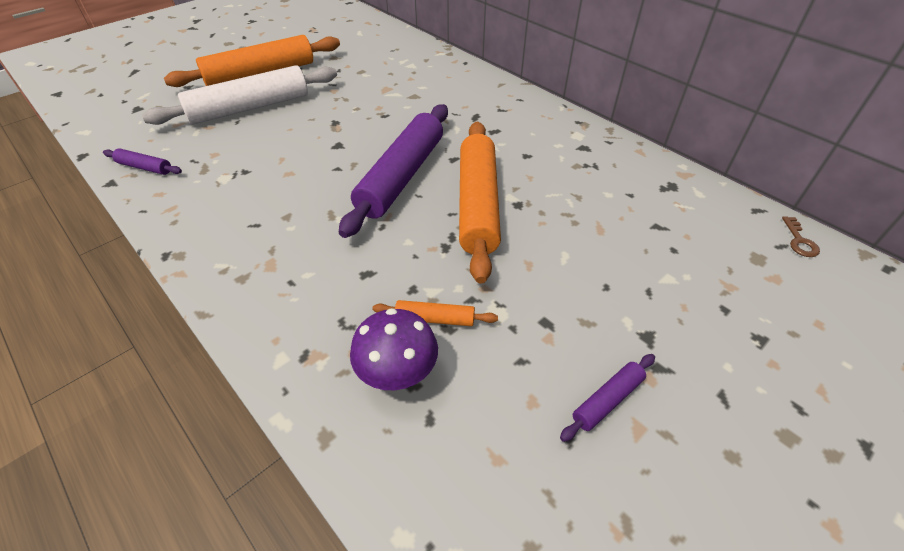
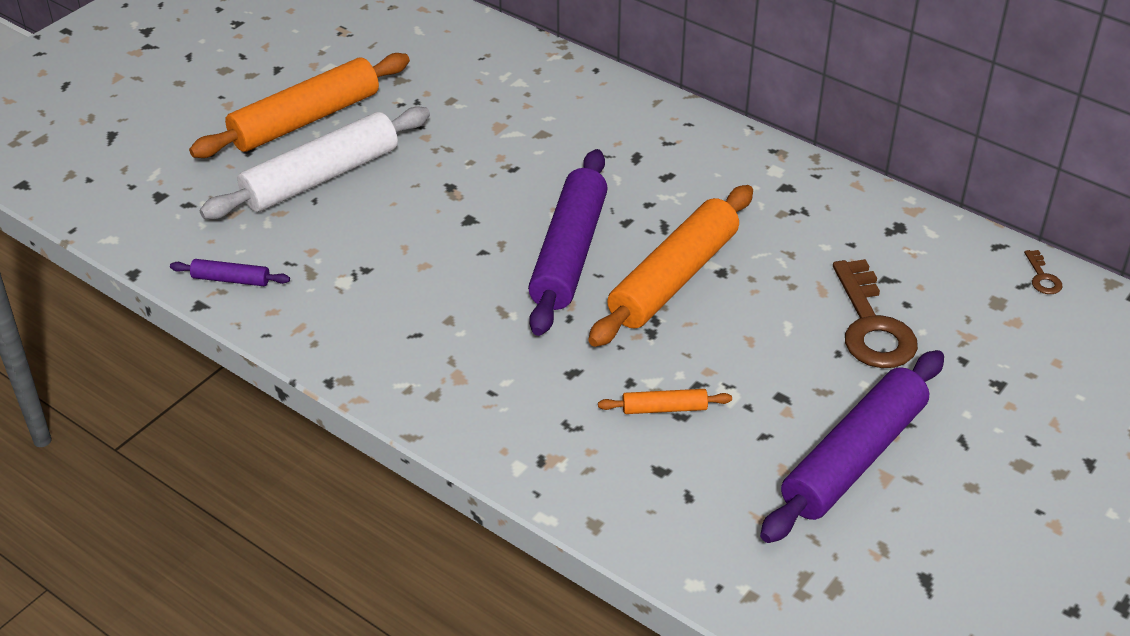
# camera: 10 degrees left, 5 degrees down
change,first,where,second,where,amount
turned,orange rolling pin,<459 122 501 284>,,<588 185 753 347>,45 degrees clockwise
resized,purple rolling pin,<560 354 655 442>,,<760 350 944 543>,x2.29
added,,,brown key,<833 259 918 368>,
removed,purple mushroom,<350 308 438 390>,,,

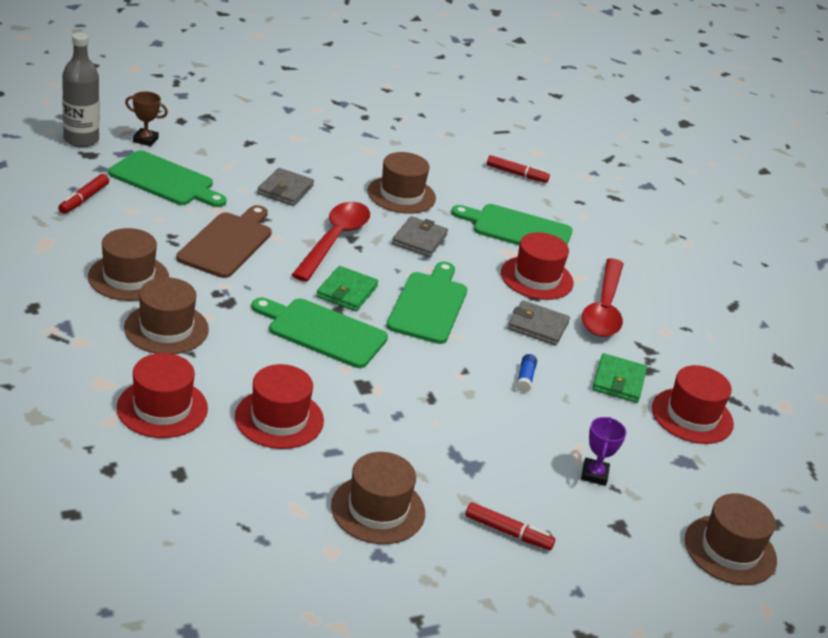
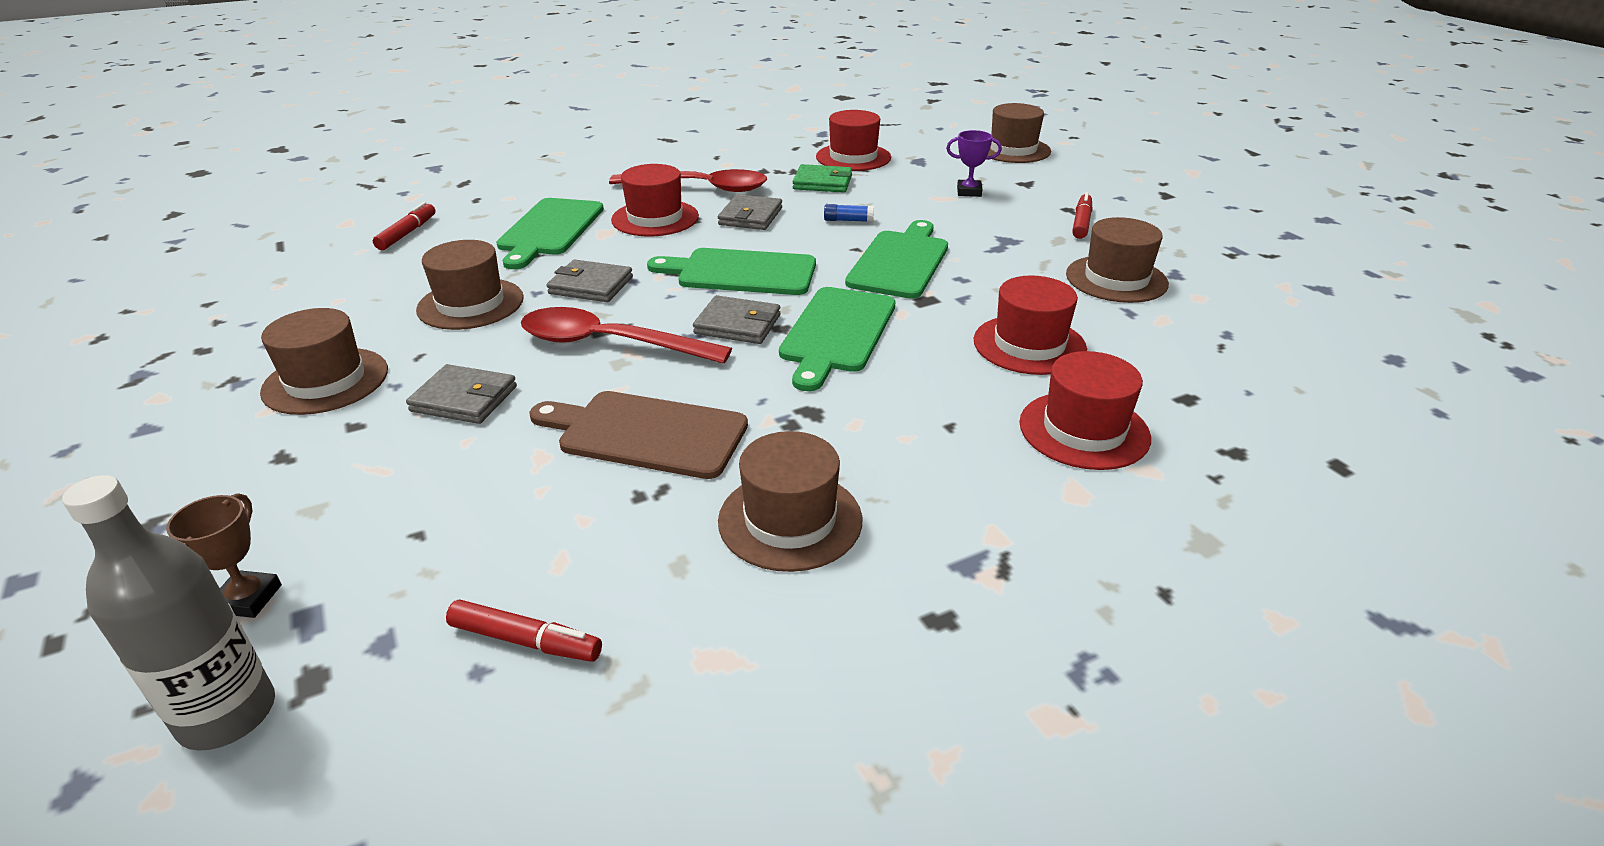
# camera: 90 degrees left, 0 degrees up
change,first,where,second,where,amount
moved,brown hat,<124 277 209 354>,,<260 308 388 415>,
recoloured,green wallet,<316 266 378 311>,grey wallet,<693 295 781 344>,
moved,green cutting board,<108 150 226 207>,,<845 220 948 299>,

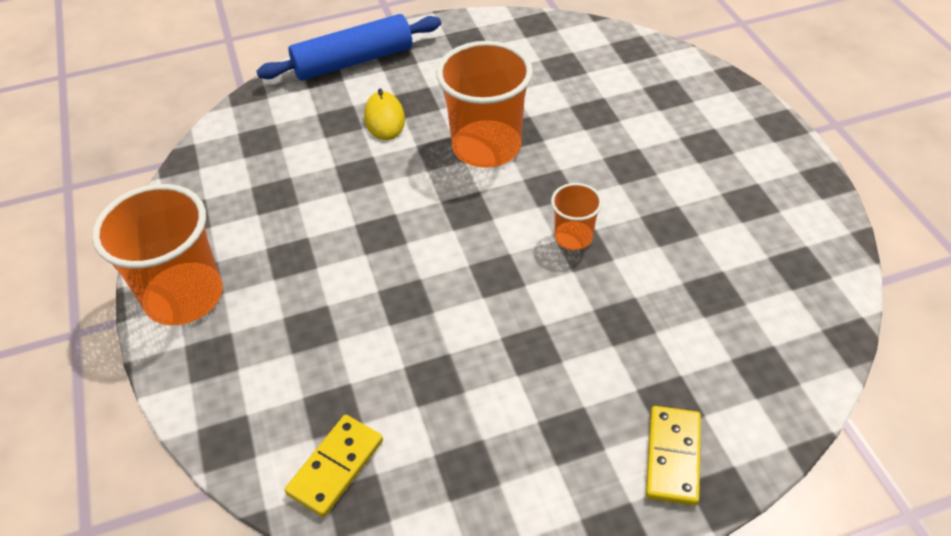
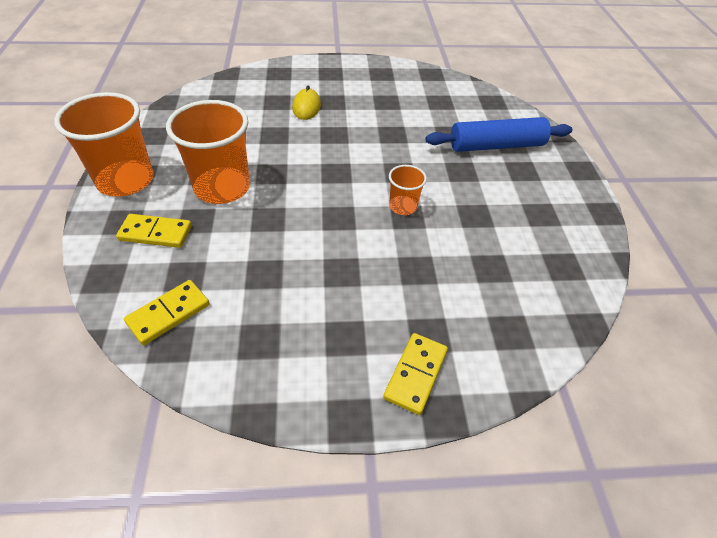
# camera: 10 degrees right, 0 degrees up
change,first,where,second,where,amount
added,,,yellow domino,<116 214 192 248>,
moved,orange cup,<436 41 533 168>,,<166 100 250 204>,
moved,blue rolling pin,<256 14 441 81>,,<426 117 572 152>,

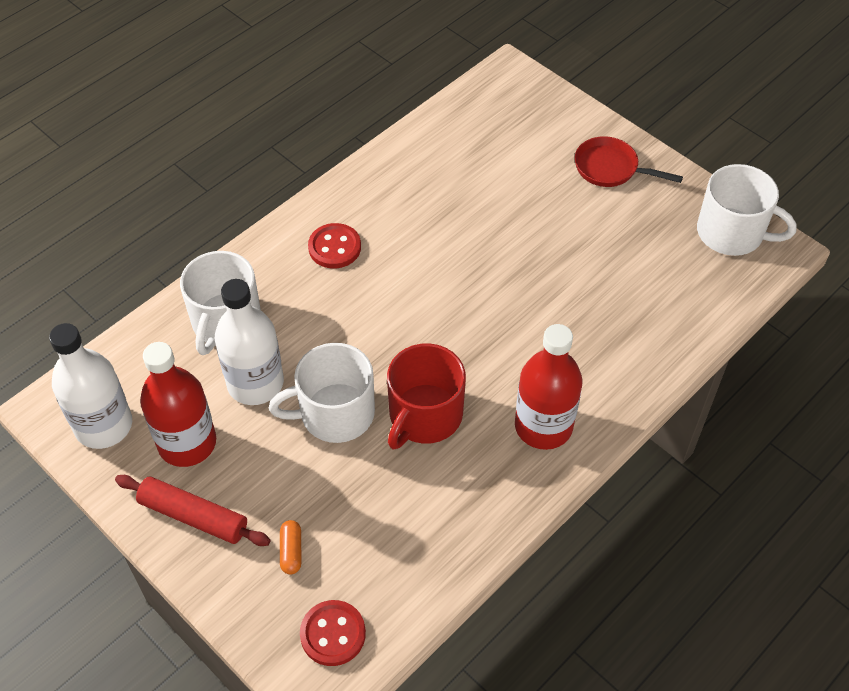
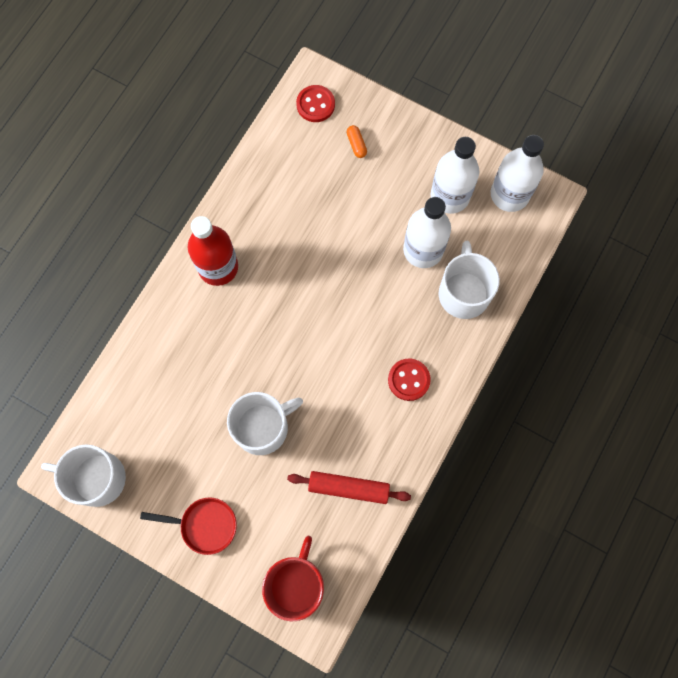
# camera: 165 degrees right, 20 degrees up
change,first,where,second,where,amount
moved,white mug,<269 343 375 443>,,<227 392 303 455>,
moved,red mug,<387 343 466 449>,,<262 535 324 621>,
moved,red rolling pin,<115 475 271 546>,,<287 471 411 504>,
recoloured,red bottle,<140 342 216 467>,white bottle,<431 137 479 214>,

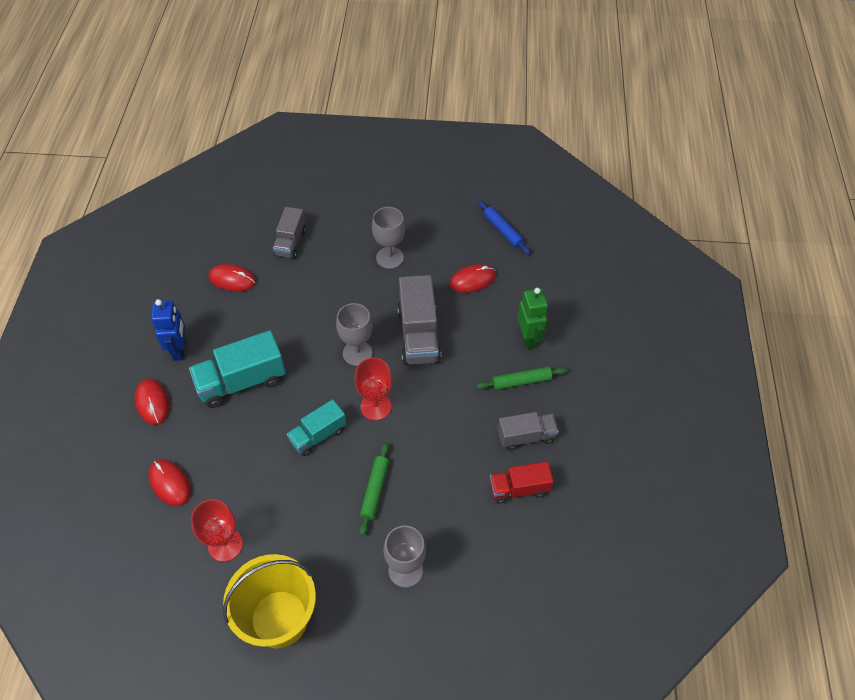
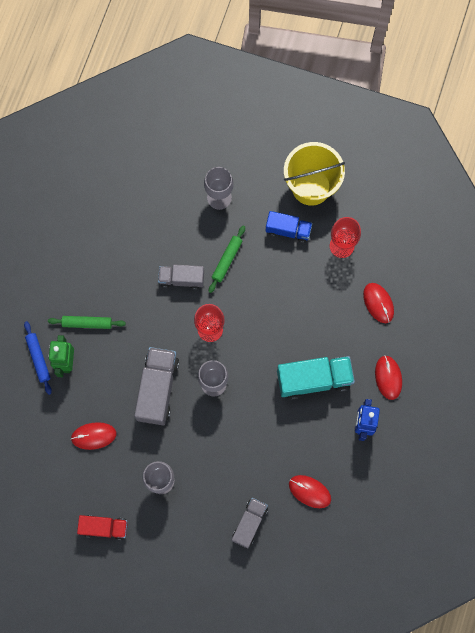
# camera: 165 degrees left, 20 degrees up
change,first,where,second,where,amount
moved,blue rolling pin,<478 201 530 255>,,<24 321 52 395>,
moved,red truck,<490 462 554 504>,,<77 515 128 540>,
moved,grey truck,<498 412 559 451>,,<158 264 204 290>,
added,,,blue truck,<265 211 312 243>,
removed,turquoise truck,<287 399 346 456>,,,

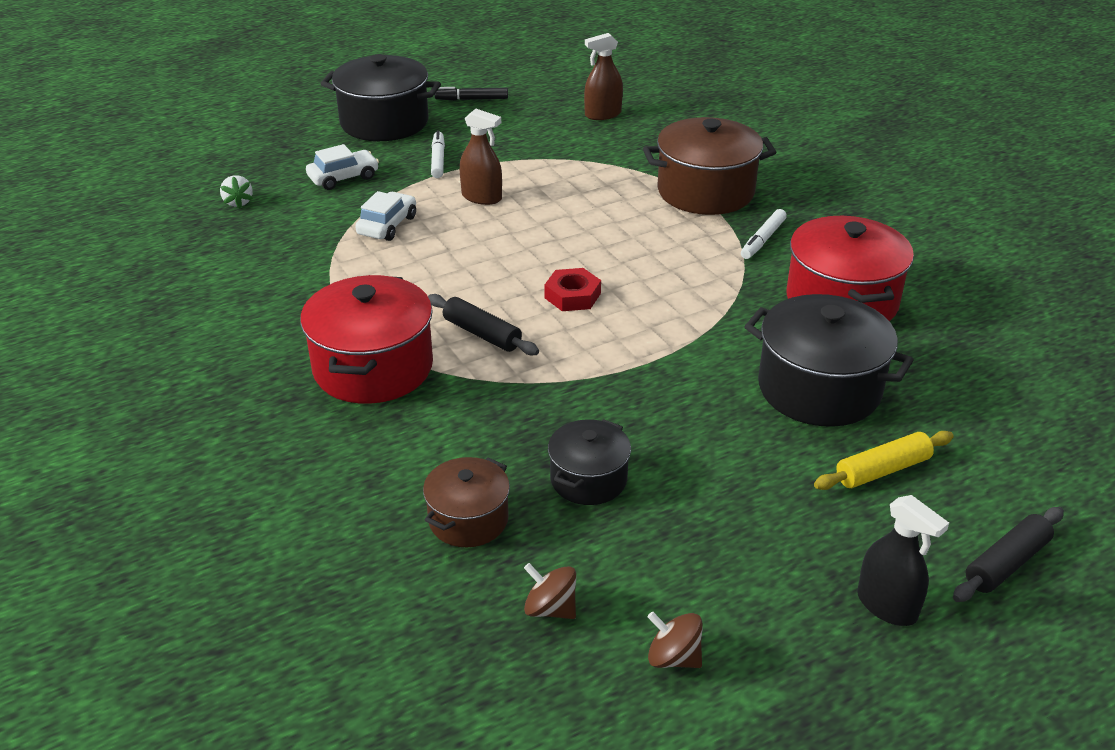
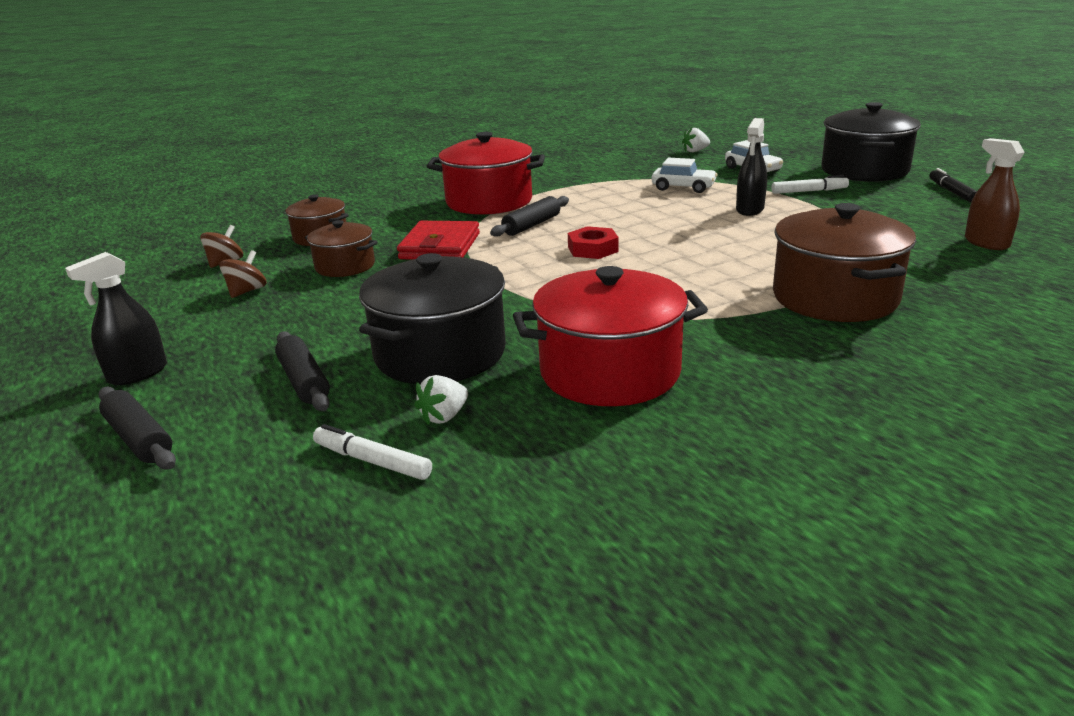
# camera: 90 degrees right, 10 degrees down
change,first,where,second,where,amount
moved,brown spinning top,<648 612 702 668>,,<219 250 267 298>,
recoloured,yellow rolling pin,<814 431 954 490>,black rolling pin,<275 331 330 411>,
recoloured,black pot,<548 419 631 505>,brown pot,<305 220 378 277>,
moved,white marker,<741 209 787 259>,,<313 424 432 480>,
added,,,red wallet,<397 221 480 259>,
added,,,white strawberry,<414 375 468 425>,
recoloured,brown spray bottle,<460 109 502 205>,black spray bottle,<736 118 767 216>,

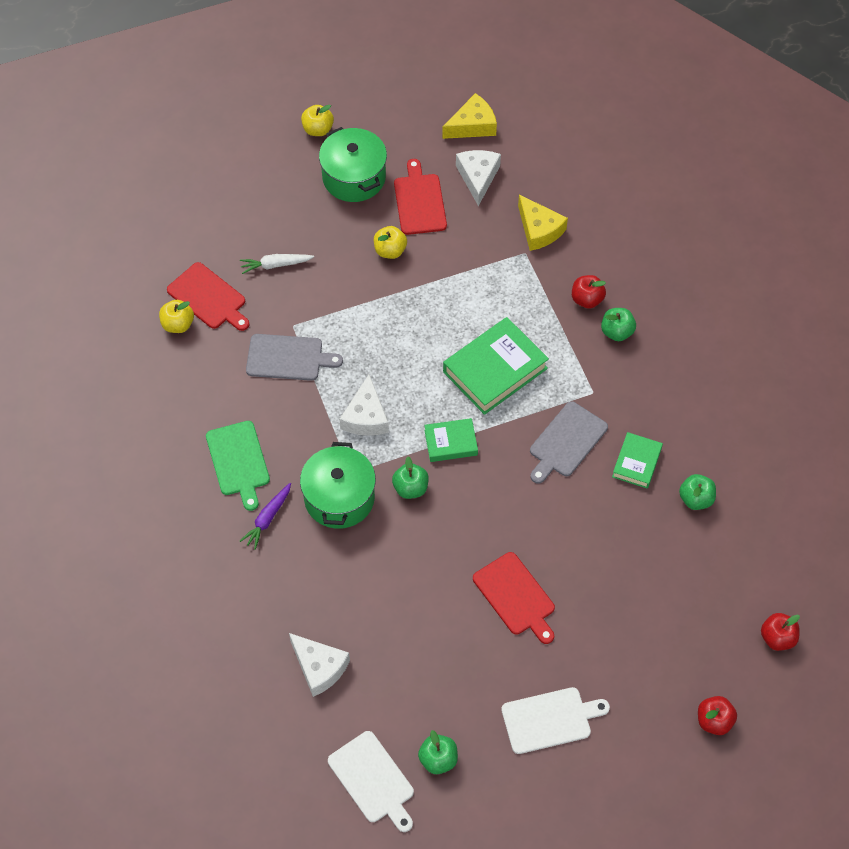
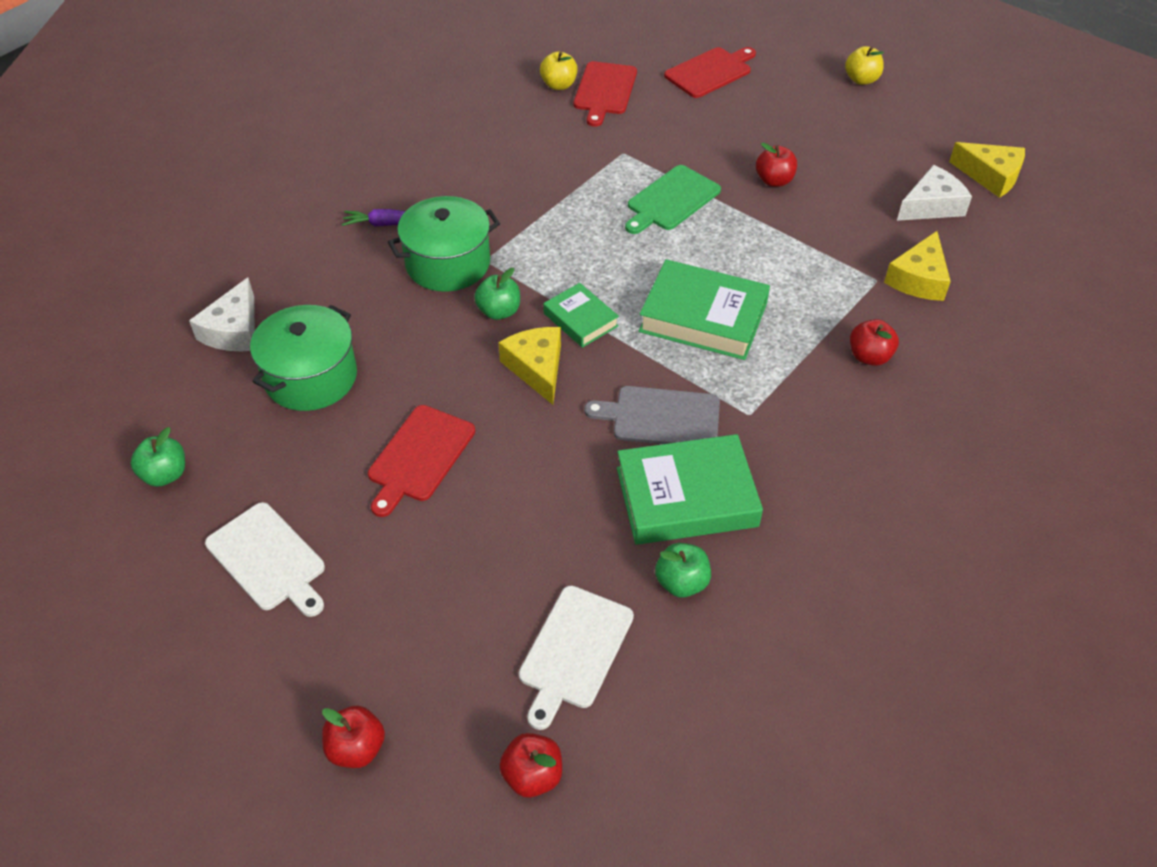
# camera: 60 degrees right, 10 degrees down
change,first,where,second,where,amount
moved,green pot,<319 127 387 202>,,<250 305 357 411>,
added,,,yellow cheese,<498 327 561 405>,
moved,white cutting board,<328 731 414 832>,,<519 585 634 730>,
resized,green book,<612 432 663 489>,,<617 434 763 545>,x1.78
moved,green cutting board,<206 421 270 511>,,<625 165 721 234>,
moved,red cutting board,<394 159 447 235>,,<664 47 756 98>,
recoloured,yellow apple,<374 226 407 259>,red apple,<756 143 797 187>,
removed,white carrot,<240 254 314 274>,,,
removed,grey cutting board,<246 334 343 381>,,,
removed,white cheese,<340 375 389 436>,,,
removed,green apple,<601 308 636 341>,,,

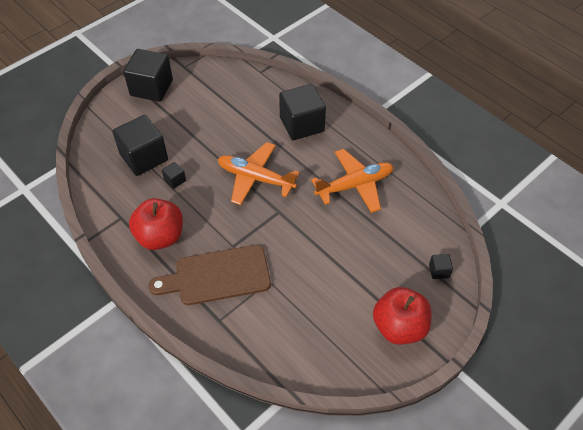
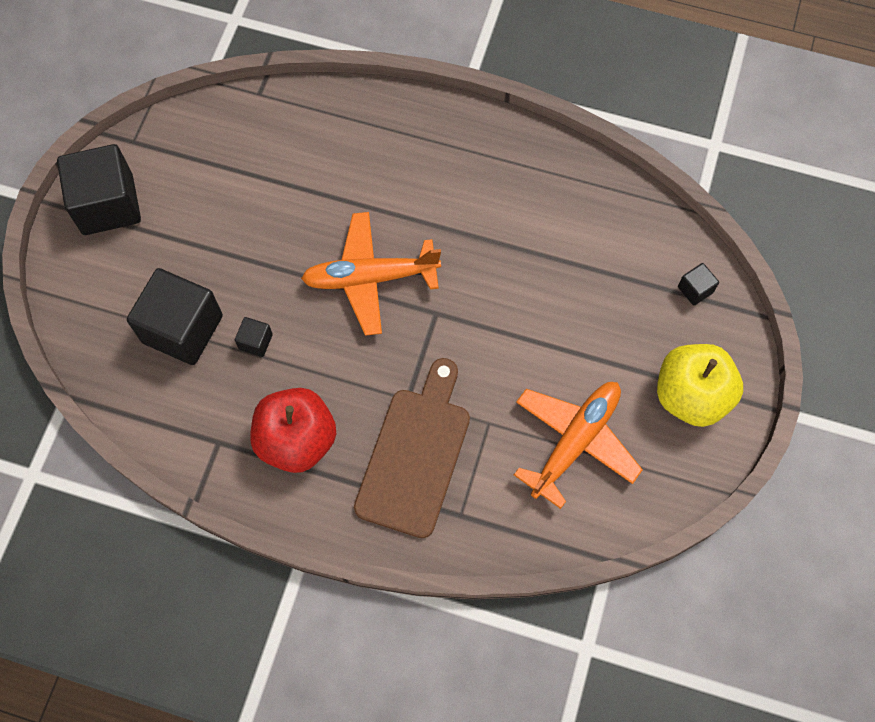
# camera: 30 degrees left, 15 degrees up
change,first,where,second,where,amount
turned,brown cutting board,<148 245 271 305>,,<354 358 470 538>,150 degrees clockwise
moved,orange plane,<311 149 394 213>,,<514 382 643 509>,
recoloured,red apple,<373 287 432 345>,yellow apple,<657 344 743 427>,
removed,black cube,<279 84 326 140>,,,

